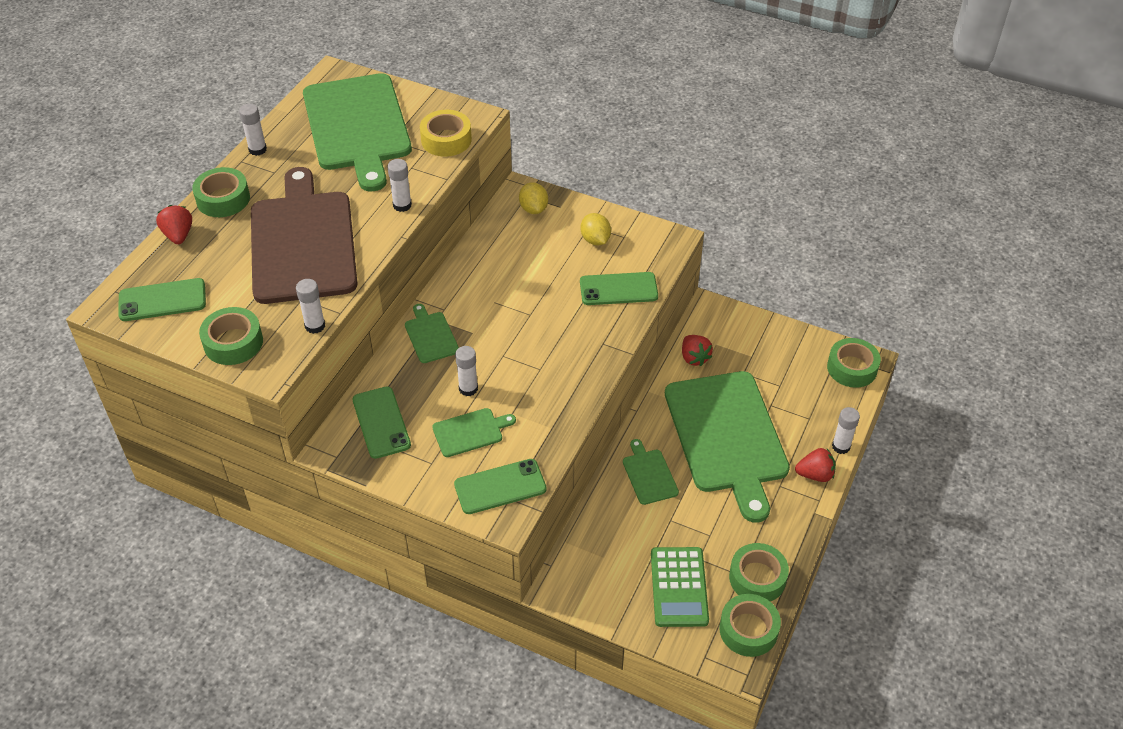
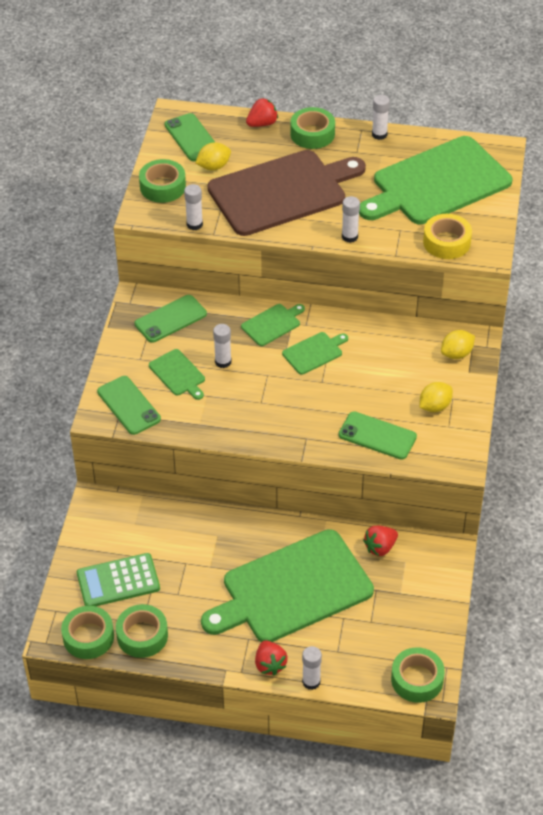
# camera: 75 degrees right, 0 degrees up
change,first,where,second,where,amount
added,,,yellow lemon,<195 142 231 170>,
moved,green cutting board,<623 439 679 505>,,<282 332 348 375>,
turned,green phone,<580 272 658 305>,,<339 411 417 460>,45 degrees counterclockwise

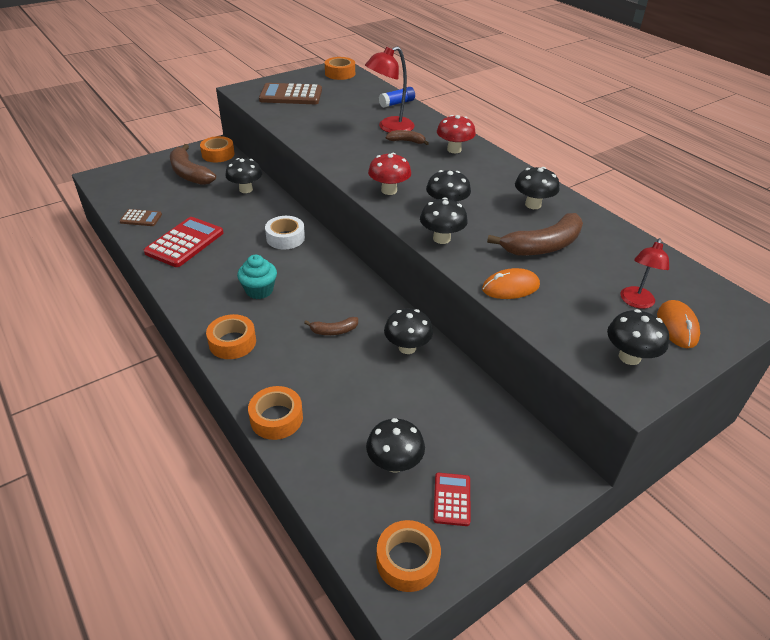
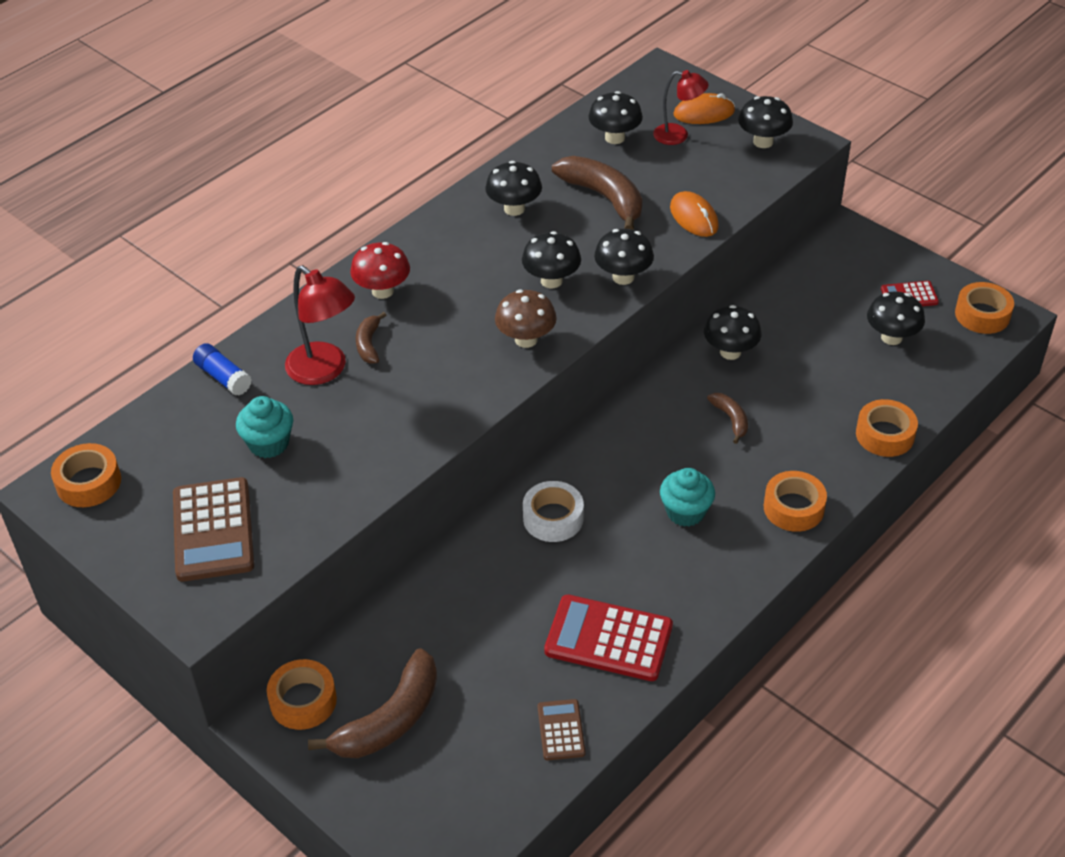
# camera: 100 degrees left, 5 degrees up
change,first,where,second,where,amount
added,,,turquoise cupcake,<236 396 293 458>,
recoloured,red mushroom,<368 153 411 195>,brown mushroom,<495 290 557 348>,
moved,black mushroom,<225 158 262 193>,,<588 91 643 144>,

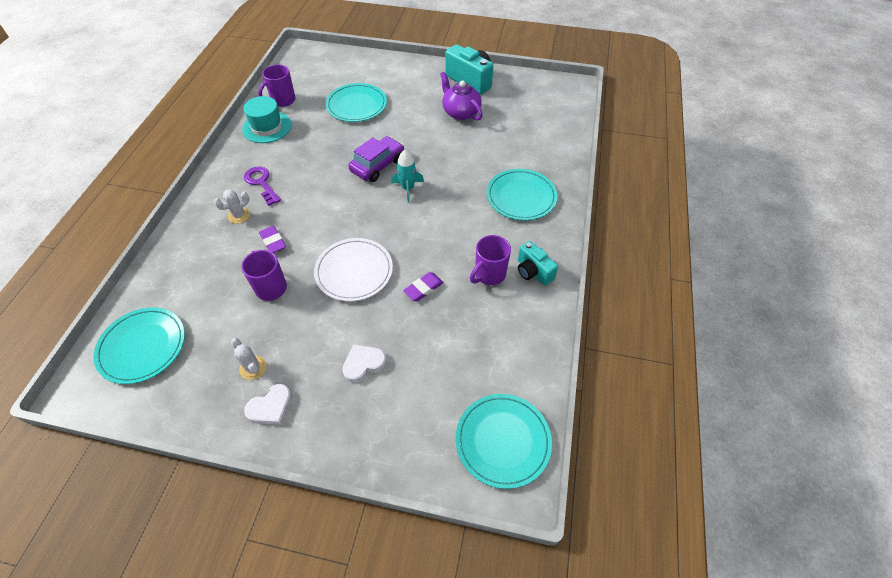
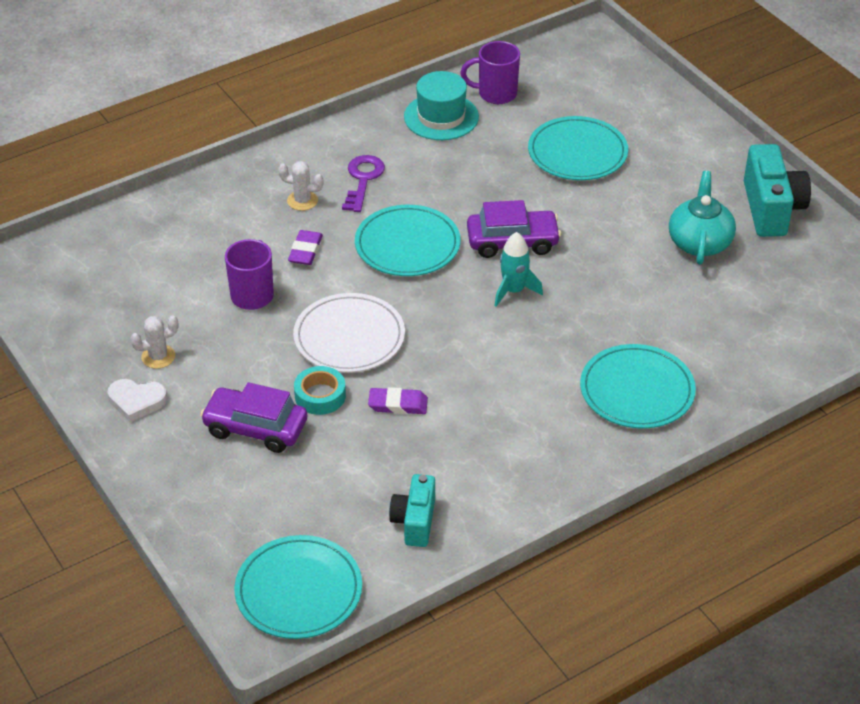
# camera: 45 degrees right, 10 degrees down
change,first,where,second,where,amount
turned,white cactus,<231 338 266 380>,,<130 316 178 369>,60 degrees clockwise
replaced,white heart,<342 344 386 383>,purple car,<200 382 307 453>,
added,,,turquoise tape,<294 366 346 415>,
moved,turquoise plate,<93 307 185 384>,,<355 205 460 276>,
moved,turquoise camera,<518 241 558 286>,,<389 474 435 547>,
recoloured,purple teapot,<440 72 483 120>,turquoise teapot,<669 171 736 264>,
removed,purple mug,<470 235 511 285>,,,

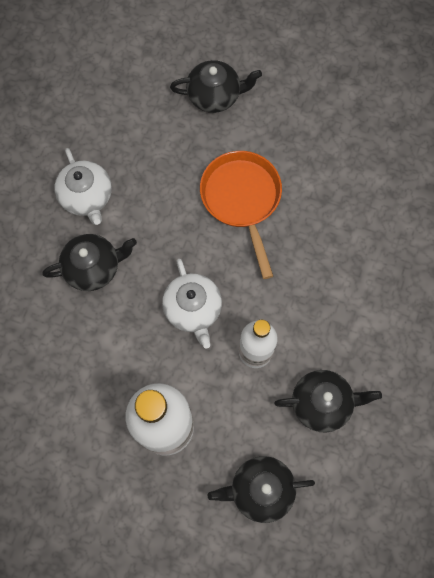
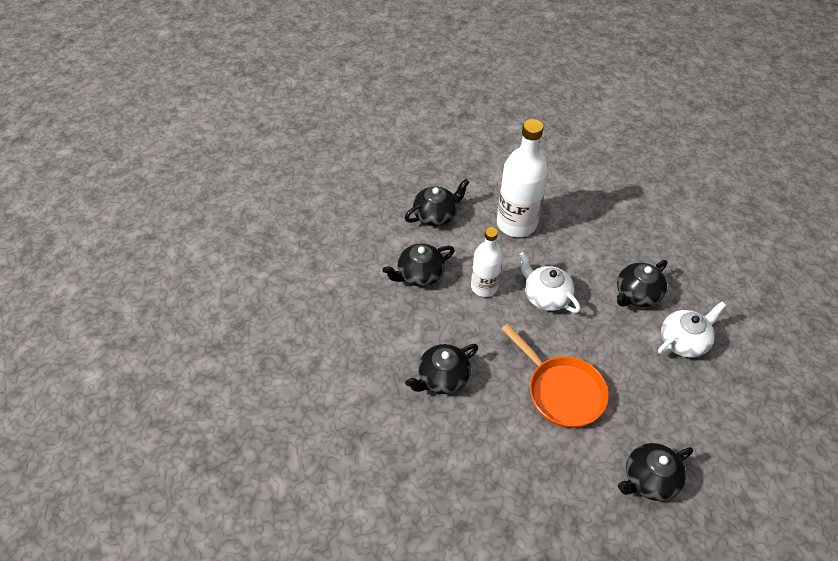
# camera: 155 degrees right, 20 degrees down
change,first,where,second,where,amount
added,,,black teapot,<405 344 478 394>,
turned,white teapot,<54 148 112 225>,,<658 302 726 358>,105 degrees clockwise

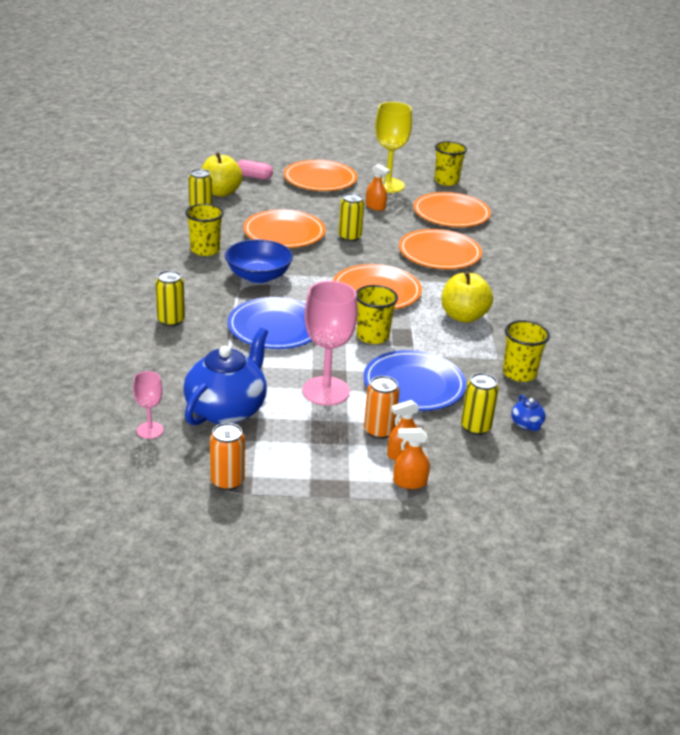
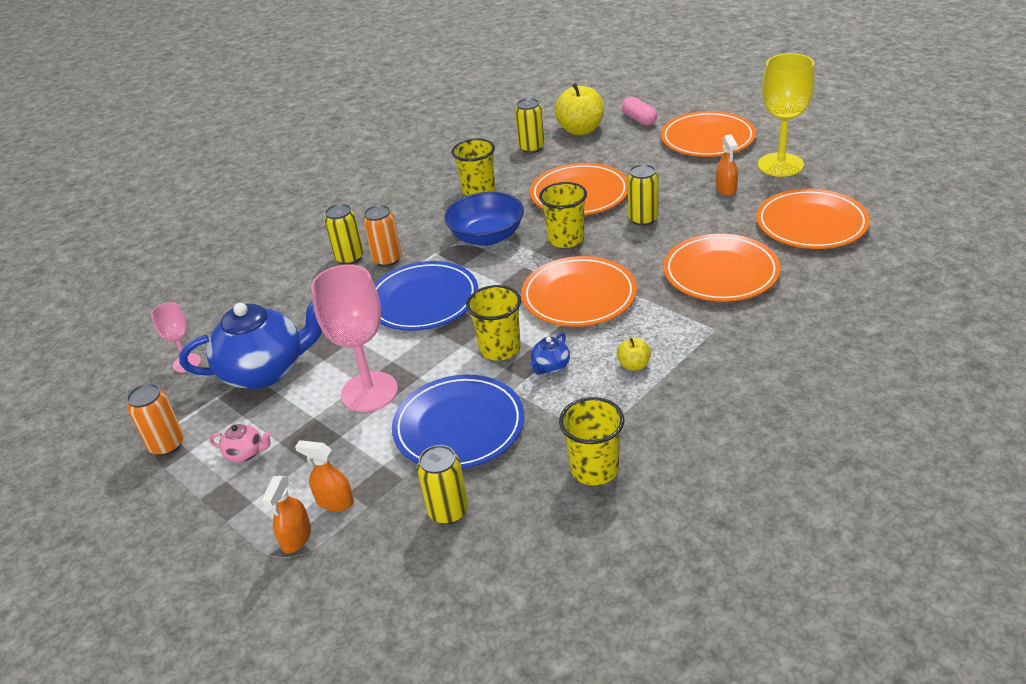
# camera: 50 degrees right, 5 degrees up
change,first,where,second,where,amount
added,,,pink teapot,<209 424 272 462>,
turned,orange spray bottle,<393 428 430 489>,,<262 476 311 553>,120 degrees counterclockwise
moved,orange can,<364 376 400 439>,,<363 205 402 267>,
moved,blue teapot,<511 395 546 431>,,<530 333 570 375>,
moved,yellow cup,<434 141 467 186>,,<539 182 587 248>,
resized,yellow apple,<442 271 493 323>,,<617 337 651 371>,x0.49

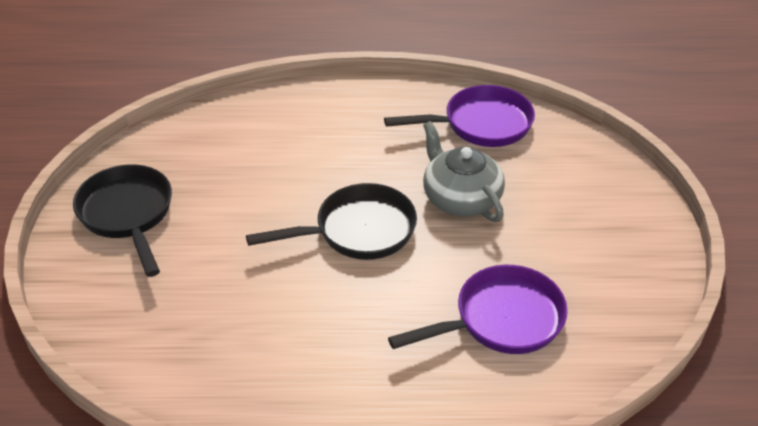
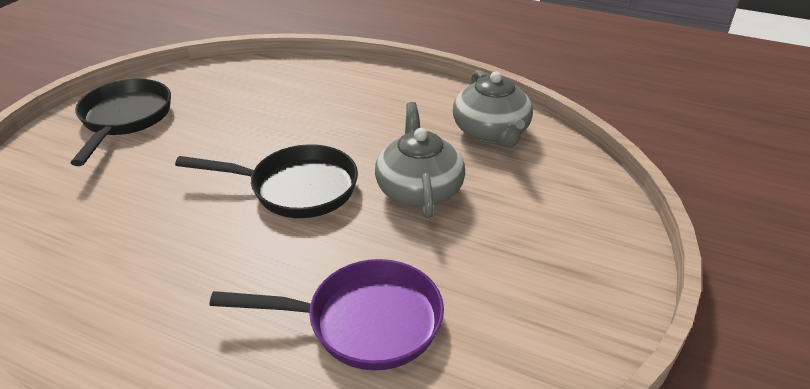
# camera: 25 degrees right, 5 degrees down
change,first,where,second,where,amount
replaced,purple pan,<384 85 535 147>,grey teapot,<453 70 533 147>,

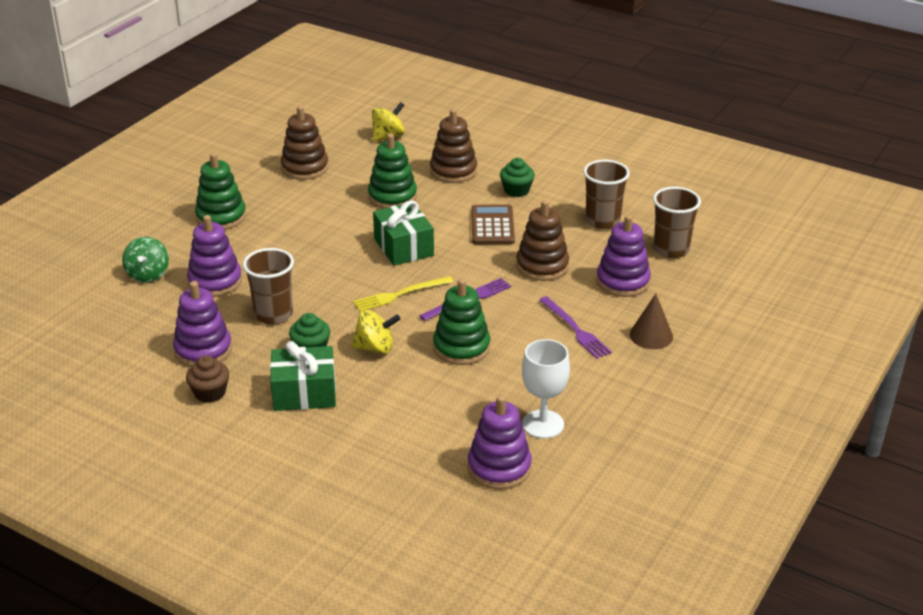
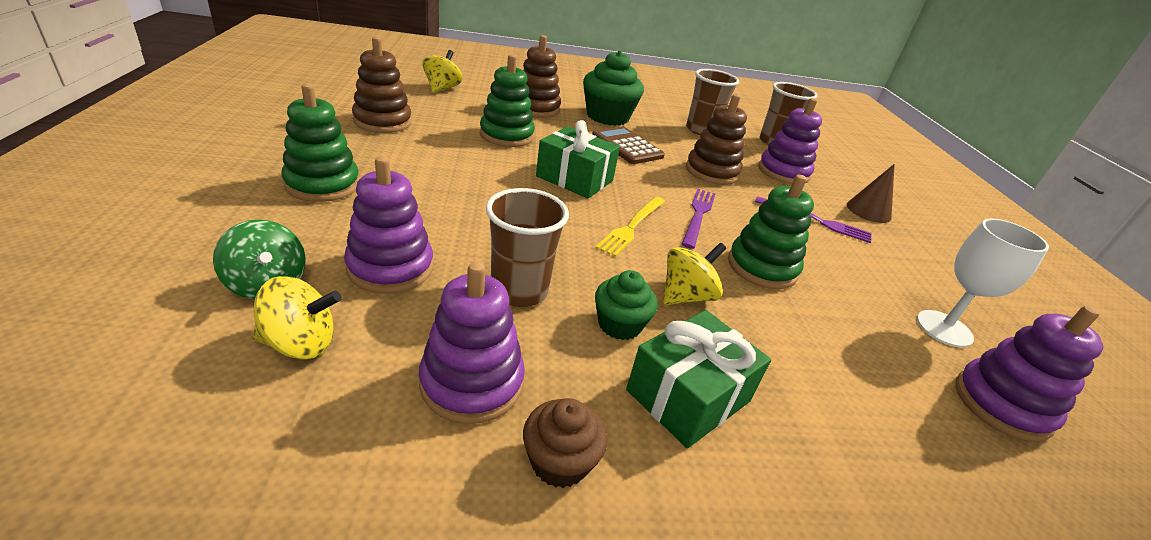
# camera: 40 degrees left, 0 degrees up
change,first,where,second,where,amount
added,,,yellow spinning top,<253 276 342 359>,
resized,green cupcake,<500 158 535 197>,,<583 51 644 126>,x1.77

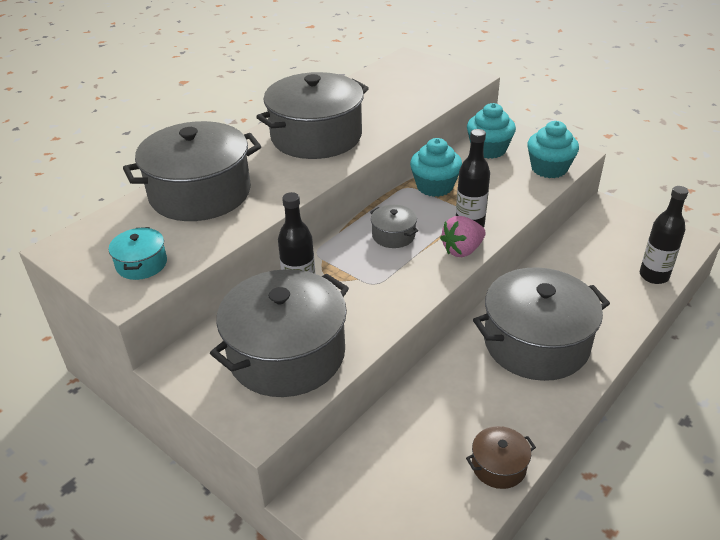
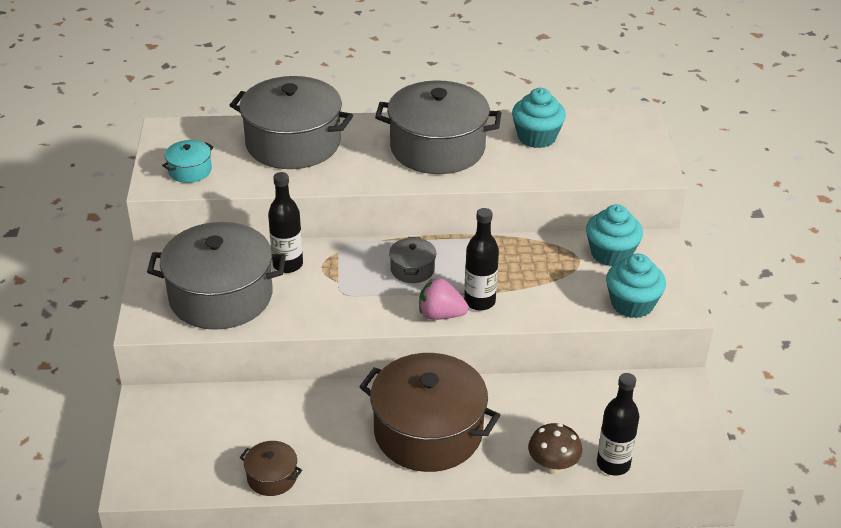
# camera: 45 degrees right, 0 degrees up
change,first,where,second,where,amount
recoloured,grey pot,<473 267 610 381>,brown pot,<359 353 500 472>,
moved,turquoise cupcake,<410 138 462 197>,,<512 88 566 148>,
added,,,brown mushroom,<528 423 582 475>,

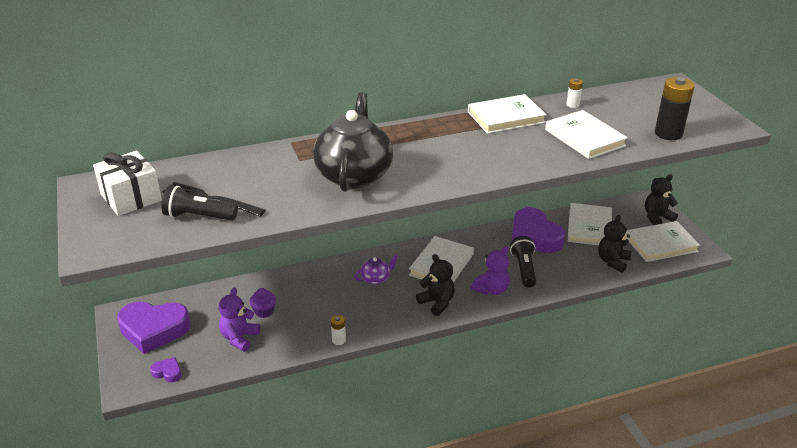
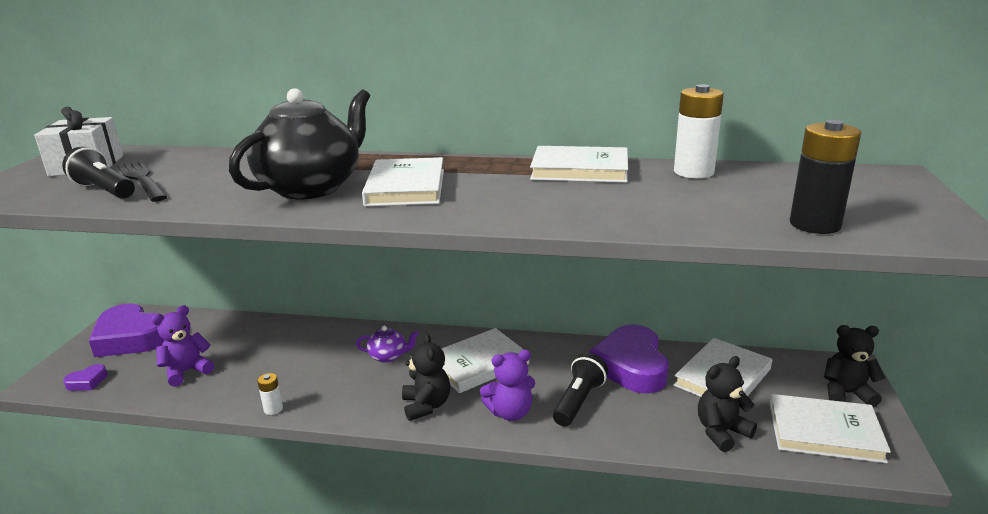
# camera: 30 degrees right, 10 degrees down
change,first,where,second,where,amount
turned,purple heart,<150 357 181 382>,,<63 364 108 391>,90 degrees clockwise
moved,white book,<545 110 628 159>,,<362 157 444 206>,
resized,white battery,<566 78 583 108>,,<674 84 724 178>,x2.01
removed,purple cupcake,<249 288 276 318>,,,

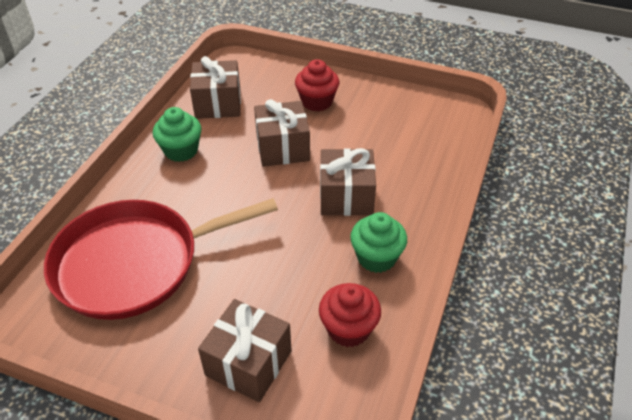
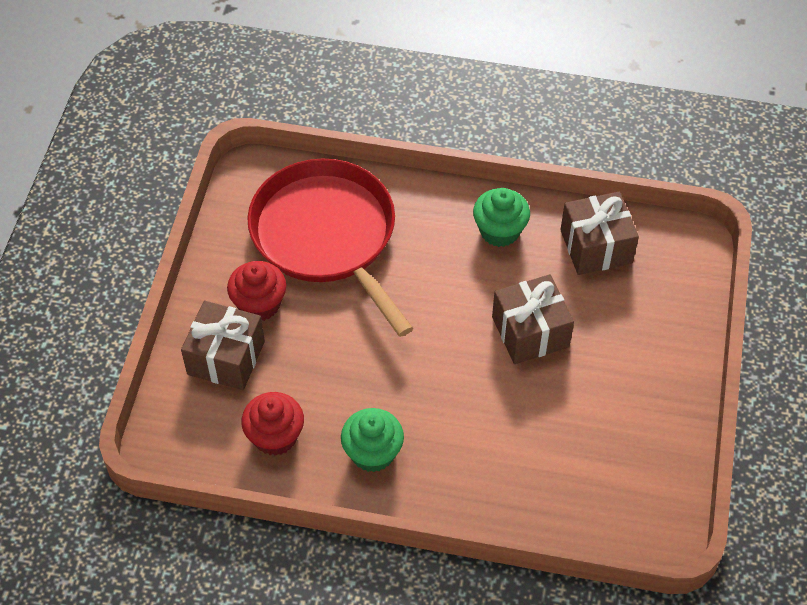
# camera: 80 degrees right, 10 degrees up
change,first,where,second,where,amount
moved,red cupcake,<295 59 339 111>,,<227 261 287 321>,
removed,brown gift,<320 148 376 216>,,,

